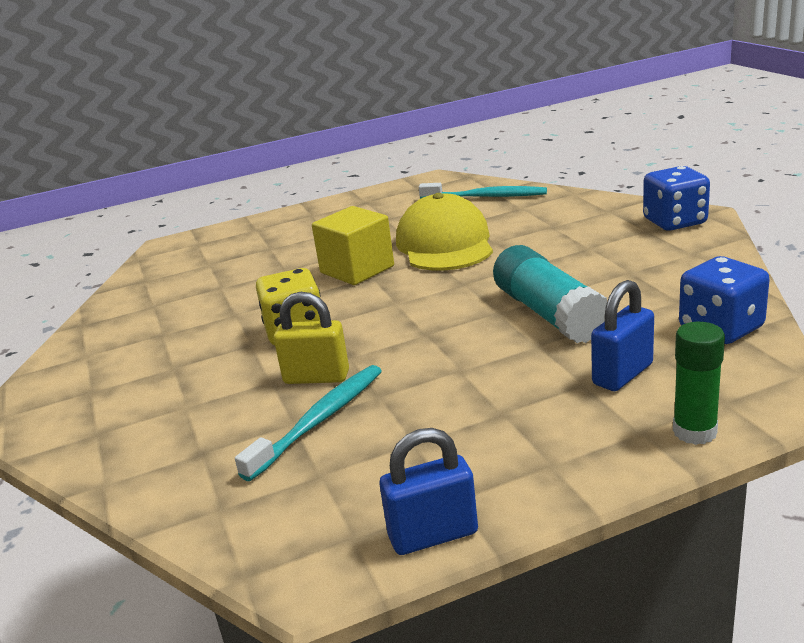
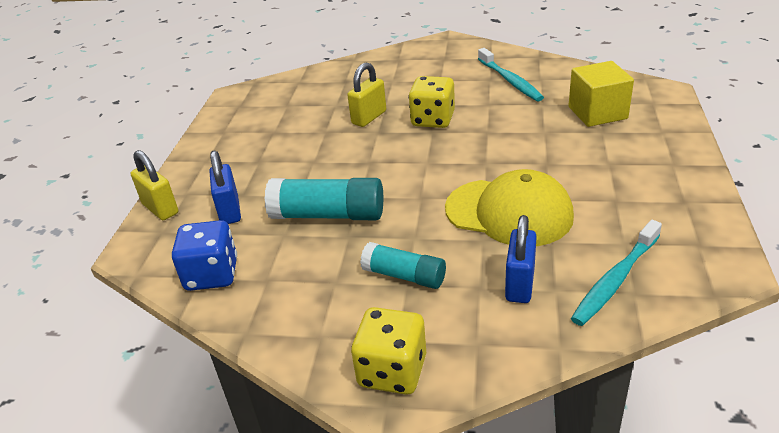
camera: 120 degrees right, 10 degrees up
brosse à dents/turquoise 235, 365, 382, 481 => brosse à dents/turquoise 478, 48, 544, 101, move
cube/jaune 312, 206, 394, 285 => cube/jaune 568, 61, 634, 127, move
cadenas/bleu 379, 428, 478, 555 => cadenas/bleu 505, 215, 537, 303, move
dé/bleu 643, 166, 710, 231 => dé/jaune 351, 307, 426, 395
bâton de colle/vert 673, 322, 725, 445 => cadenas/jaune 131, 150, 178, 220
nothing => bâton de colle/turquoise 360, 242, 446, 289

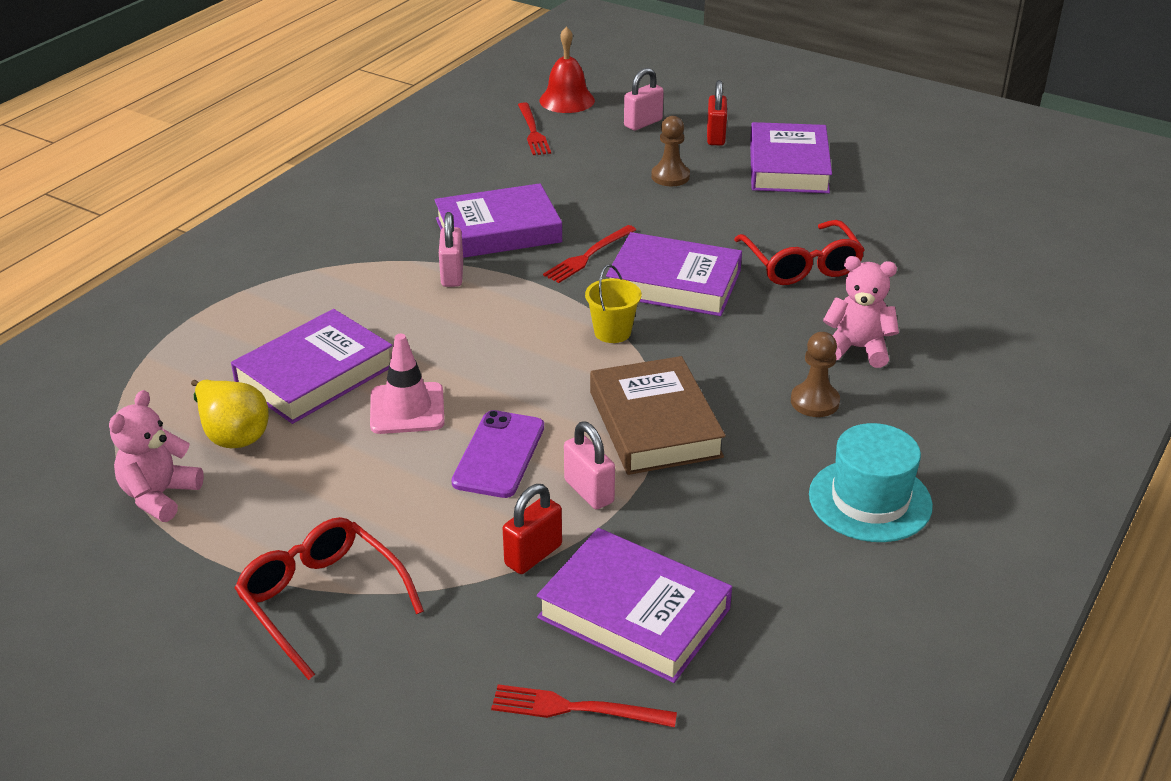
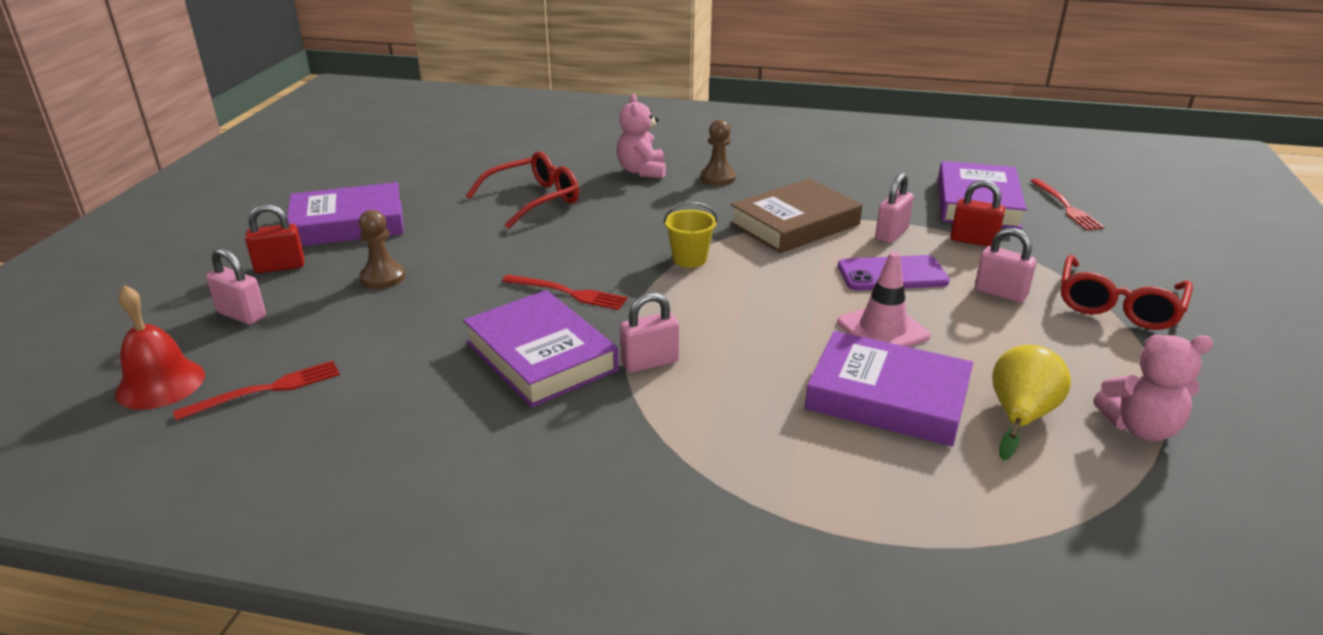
camera: 110 degrees left, 5 degrees down
livre/violet 606, 232, 742, 316 => nothing
chapeau/turquoise 809, 423, 933, 542 => nothing
nothing => cadenas/rose 975, 228, 1037, 303

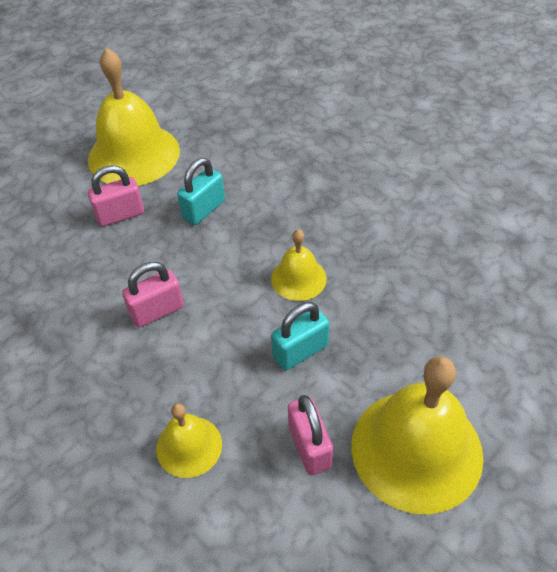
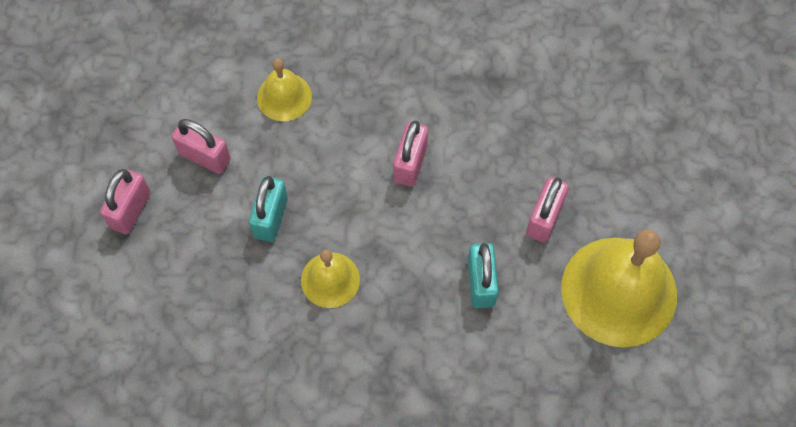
camera: 135 degrees right, 15 degrees up
cloche/jaune 351, 356, 484, 515 => cadenas/rose 100, 169, 151, 234

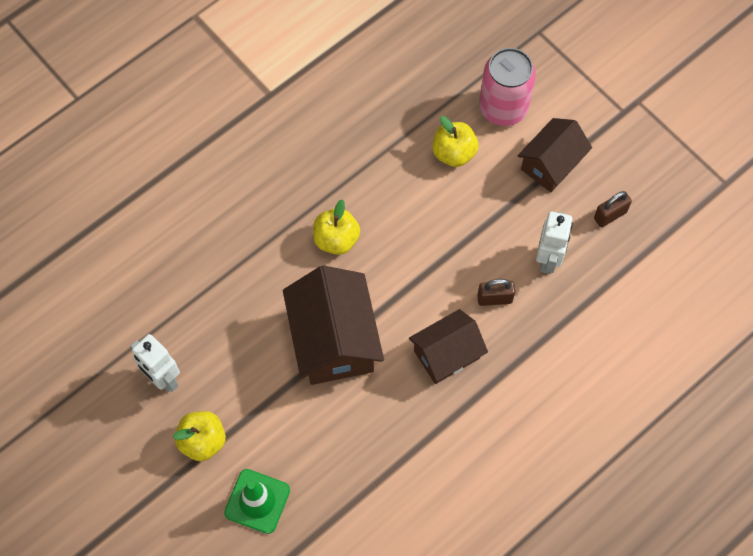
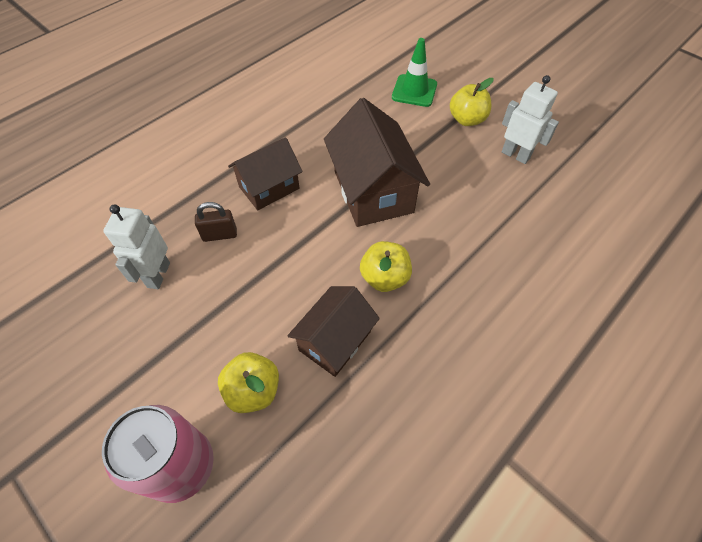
camera: 175 degrees right, 10 degrees down
maison/marron 518, 118, 592, 192 => maison/marron 288, 286, 380, 377, move
cadenas/marron 594, 191, 632, 227 => nothing

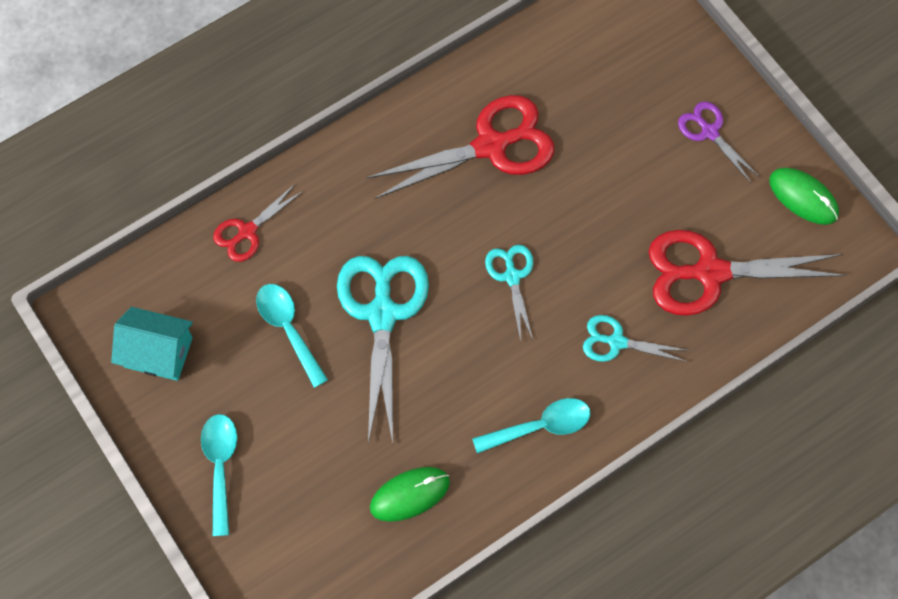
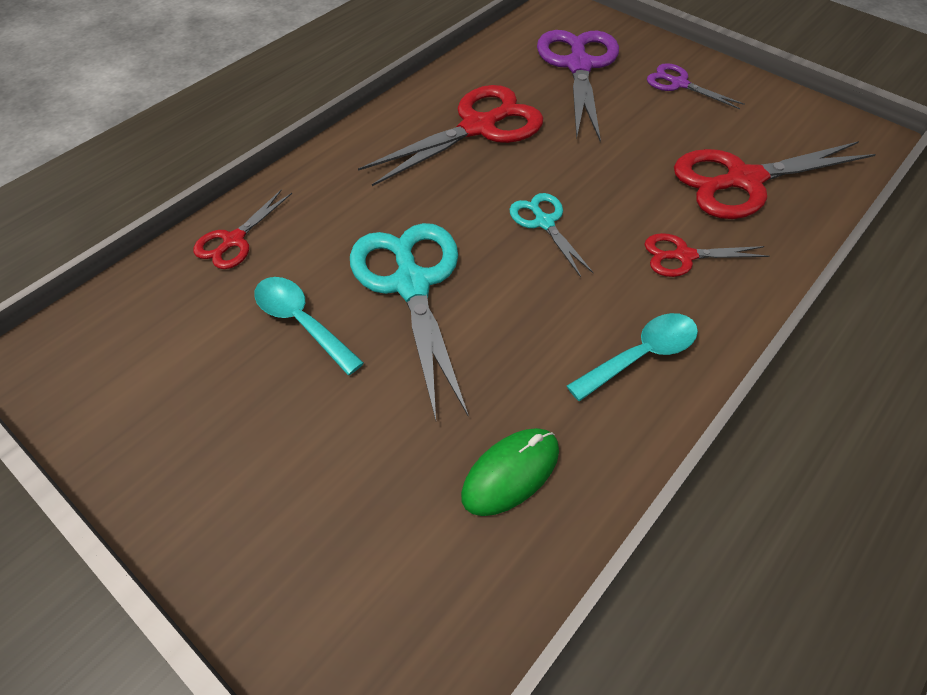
camera: 15 degrees left, 15 degrees down
maison/turquoise 111, 307, 193, 381 => nothing
cuillère/turquoise 201, 414, 237, 536 => nothing
ciseaux/turquoise 583, 315, 689, 362 => ciseaux/rouge 645, 233, 769, 277
souris/vert 769, 168, 839, 225 => nothing
nothing => ciseaux/violet 537, 30, 619, 142

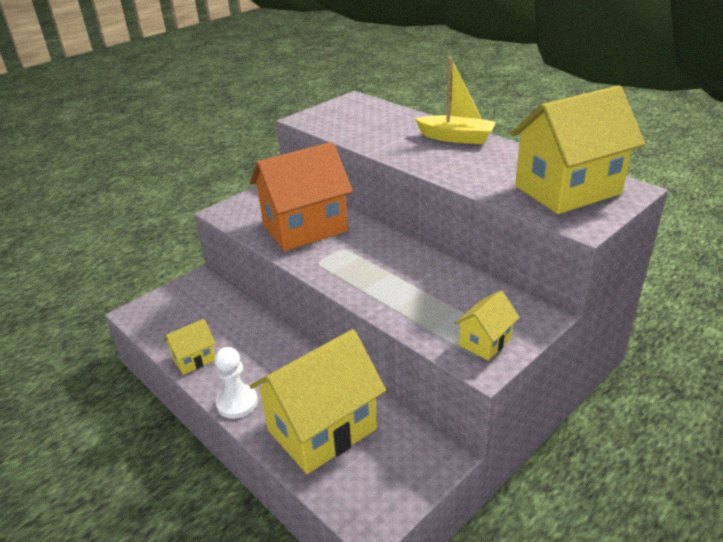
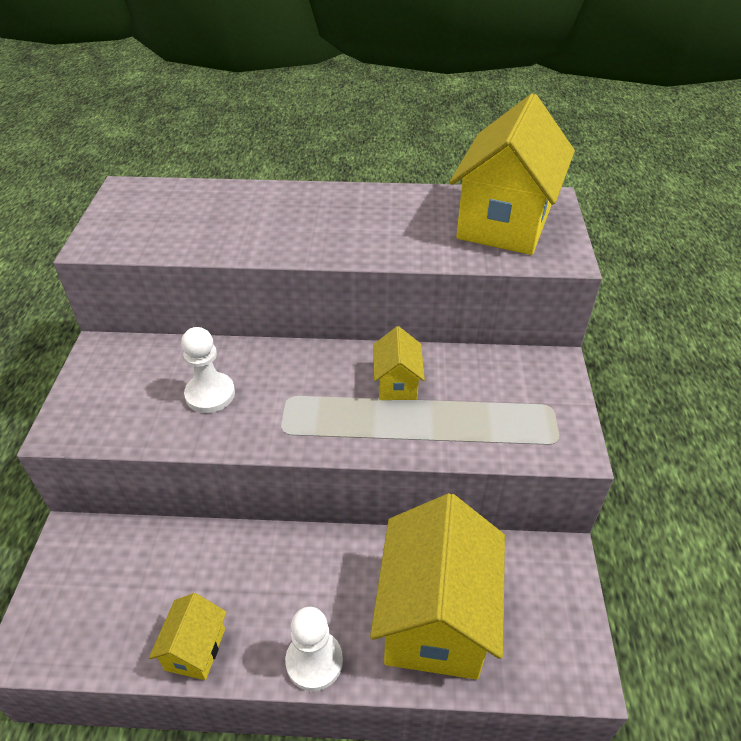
camera: 45 degrees left, 10 degrees up
maison/orange 250, 142, 353, 251 => pion/blanc 181, 327, 235, 413
bateau/jaune 415, 57, 496, 144 => nothing
maison/jaune 455, 291, 520, 361 => maison/jaune 373, 326, 425, 400, move

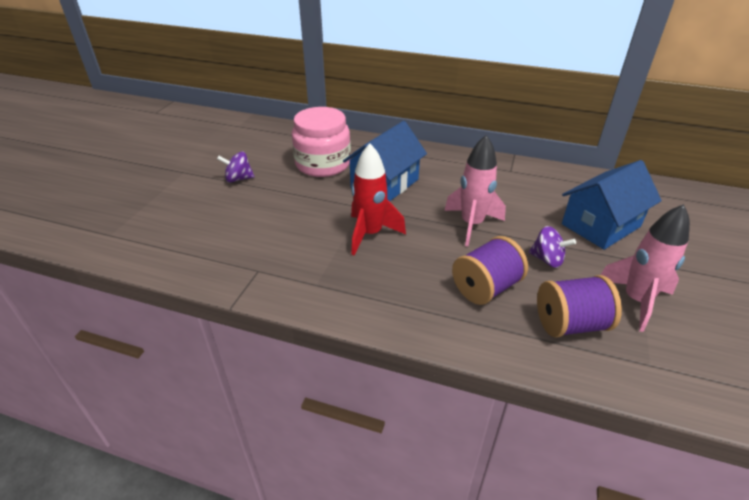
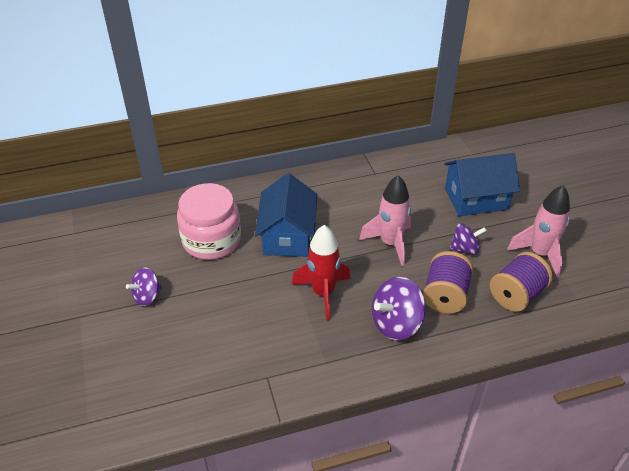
camera: 35 degrees left, 5 degrees up
maison/bleu 562, 160, 662, 250 => maison/bleu 444, 153, 520, 216, 60 degrees clockwise
nothing => toupie/violet 372, 277, 426, 340

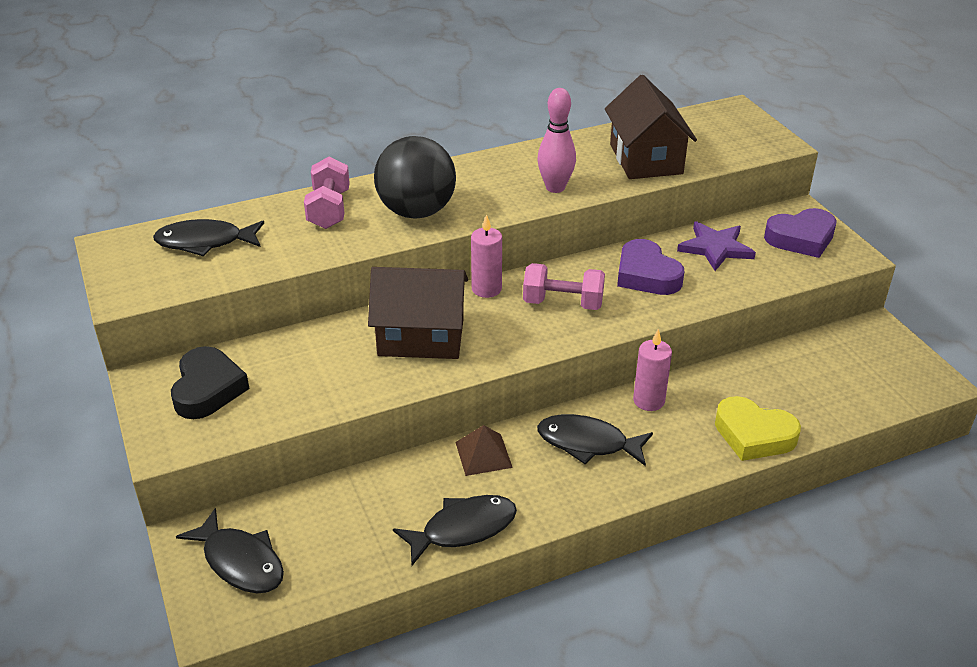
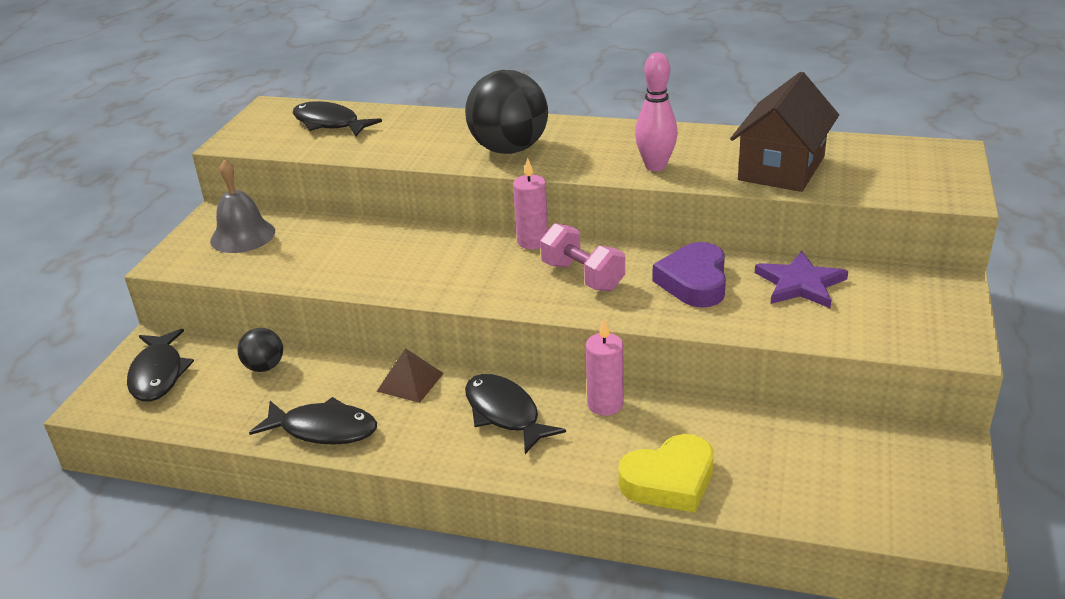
camera: 40 degrees right, 5 degrees down
cœur/noir 171, 346, 249, 419 => cloche/gris 210, 160, 275, 253
haltère/rose 304, 157, 350, 229 => nothing
maison/marron 368, 267, 468, 359 => nothing
cœur/jaune 715, 396, 801, 461 => cœur/jaune 618, 434, 714, 513, 90 degrees counterclockwise
cœur/violet 764, 208, 837, 258 => nothing
nothing => balle/noir 237, 328, 283, 372

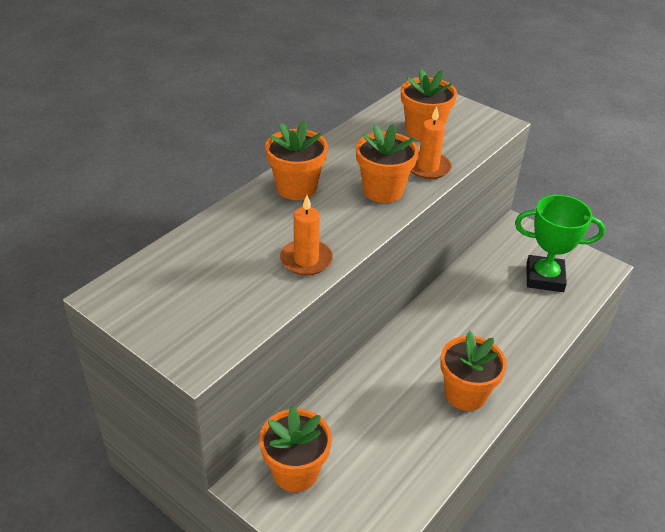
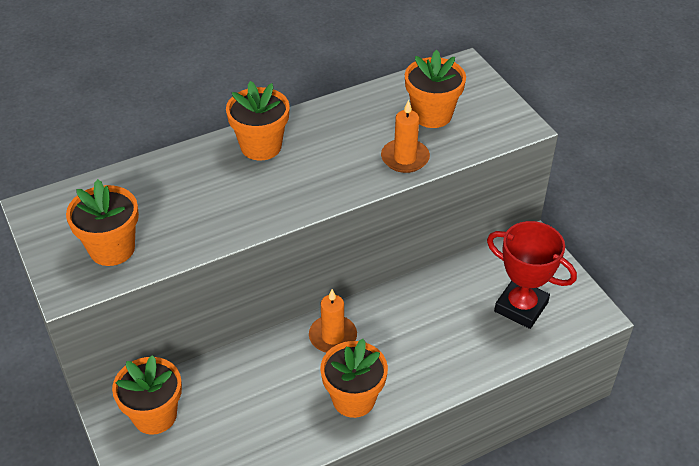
camera: 25 degrees right, 5 degrees up
bougie/orange 280, 195, 333, 276 => bougie/orange 309, 289, 357, 353, move
pot de fleurs/orange 356, 124, 418, 203 => pot de fleurs/orange 66, 179, 139, 266, move
trophée/vert 515, 195, 605, 292 => trophée/rouge 487, 221, 577, 329

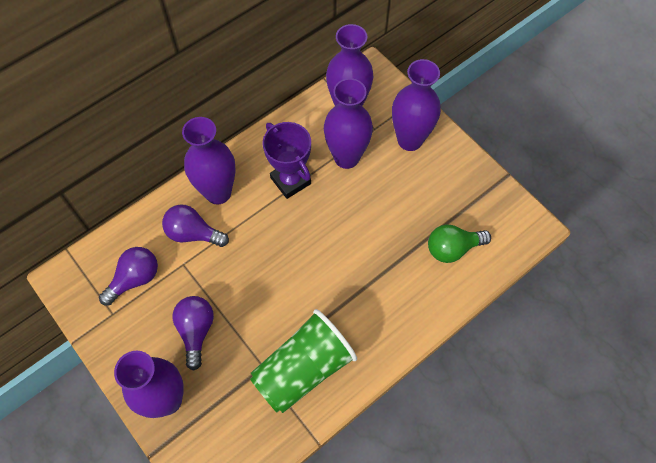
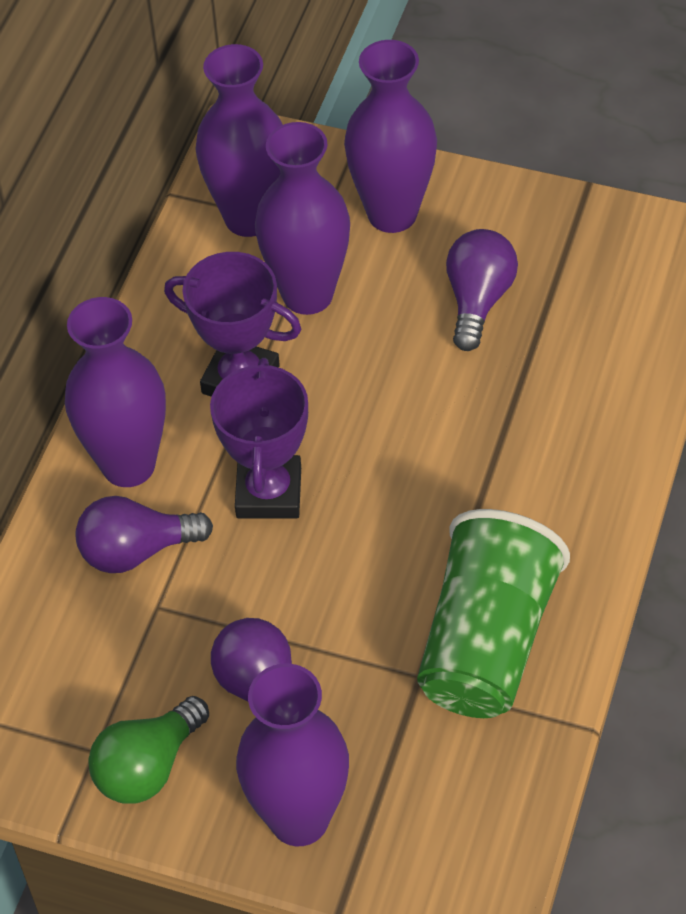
camera: 30 degrees left, 10 degrees down
ampoule/violet 99, 247, 158, 306 => ampoule/violet 446, 229, 518, 351, move
ampoule/vert 428, 224, 491, 263 => ampoule/vert 88, 696, 209, 804, move
nothing => trophée/violet 210, 358, 308, 519

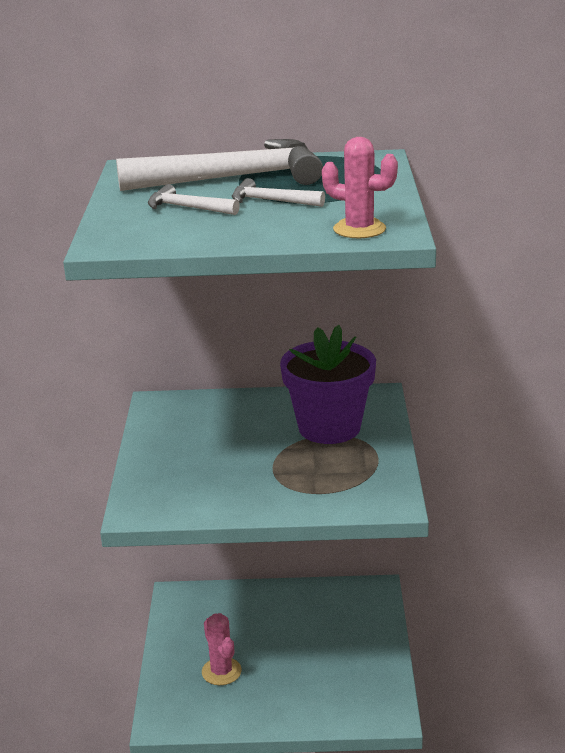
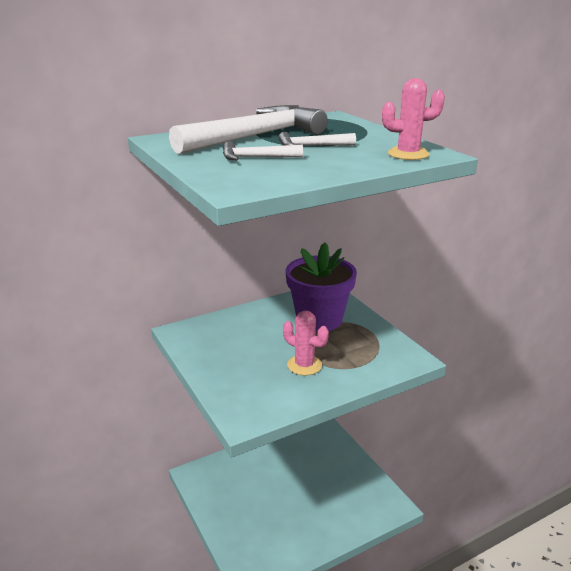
camera: 30 degrees left, 0 degrees up
cactus/rose 202, 613, 242, 685 => cactus/rose 283, 311, 329, 376, move

